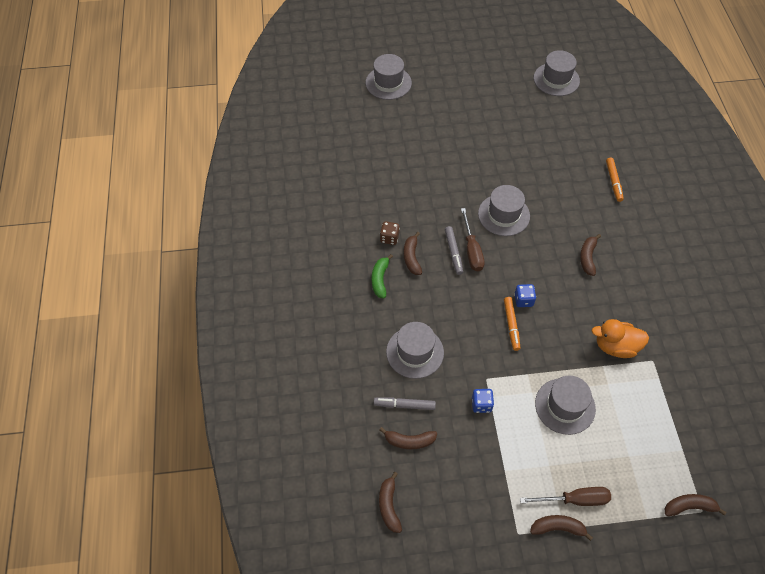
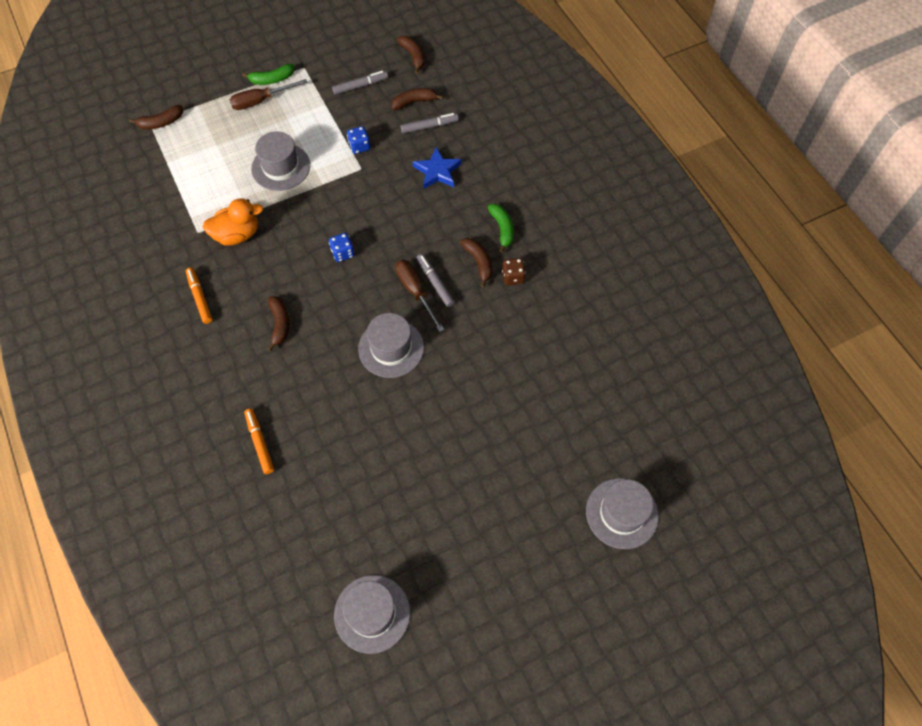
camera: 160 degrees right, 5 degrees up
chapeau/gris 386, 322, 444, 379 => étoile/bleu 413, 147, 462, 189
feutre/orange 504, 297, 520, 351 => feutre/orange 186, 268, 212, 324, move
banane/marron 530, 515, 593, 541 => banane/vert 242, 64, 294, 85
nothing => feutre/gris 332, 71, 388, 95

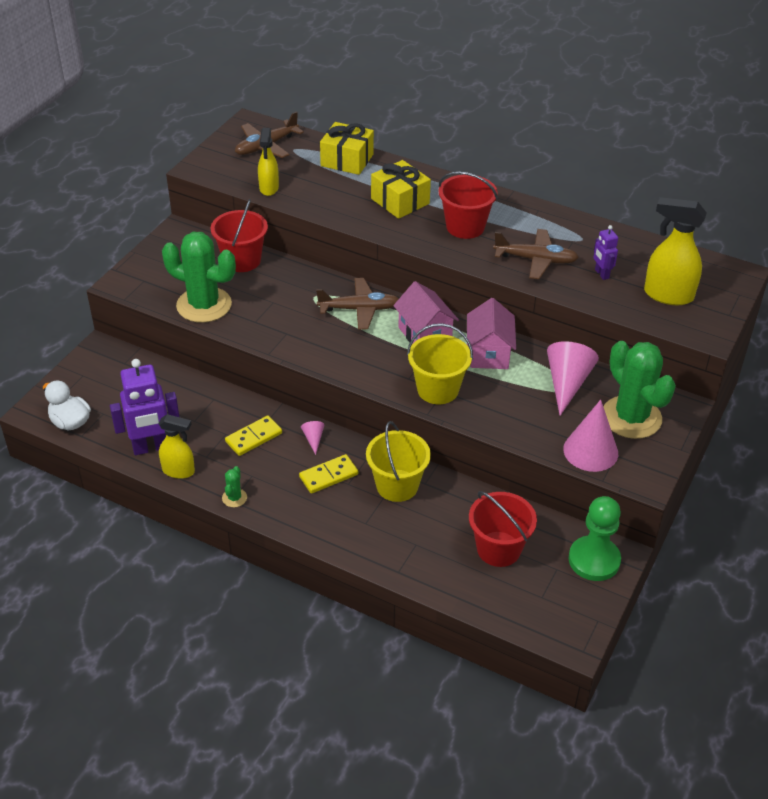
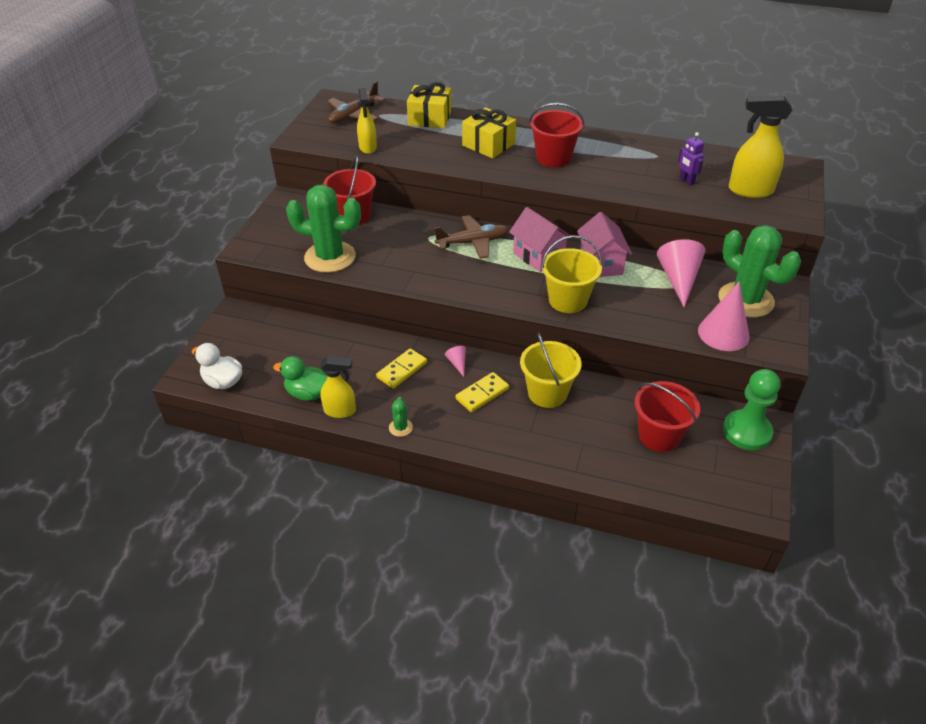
camera: 10 degrees left, 0 degrees up
robot/violet 110, 359, 179, 455 => canard/vert 273, 356, 328, 401
avion/marron 493, 229, 579, 279 => nothing

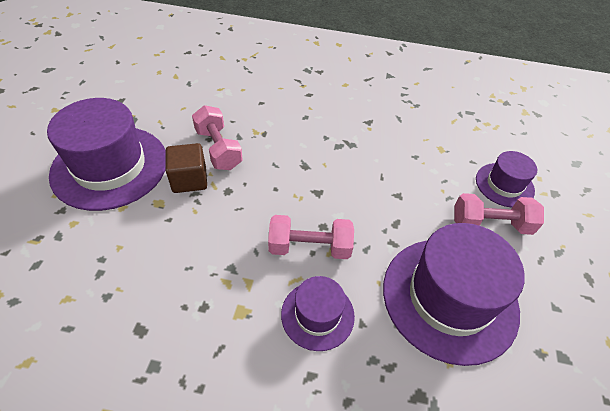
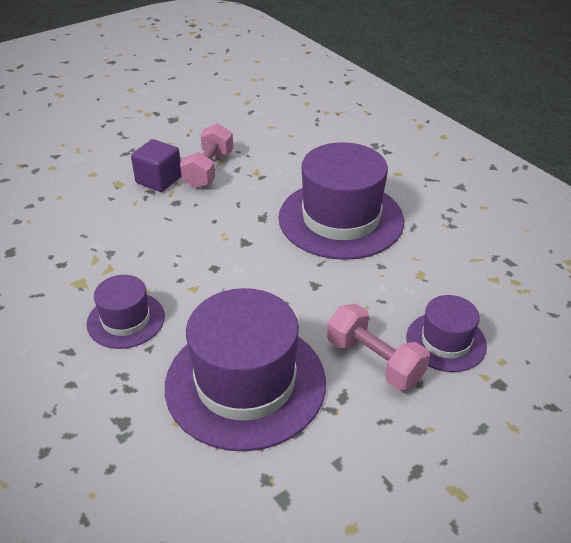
camera: 45 degrees right, 10 degrees down
chapeau/violet 47, 98, 166, 211 => chapeau/violet 278, 142, 404, 260, move
cube/marron 166, 143, 207, 193 => cube/violet 131, 139, 181, 192
haltère/rose 268, 215, 354, 259 => nothing

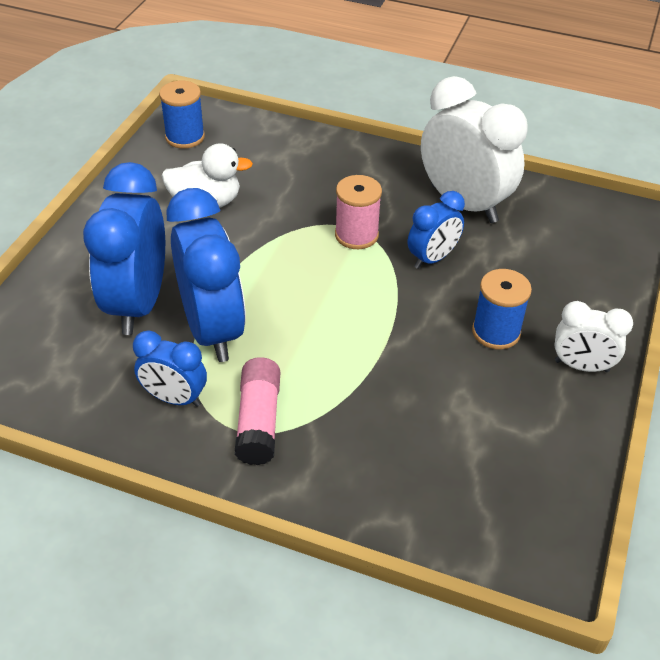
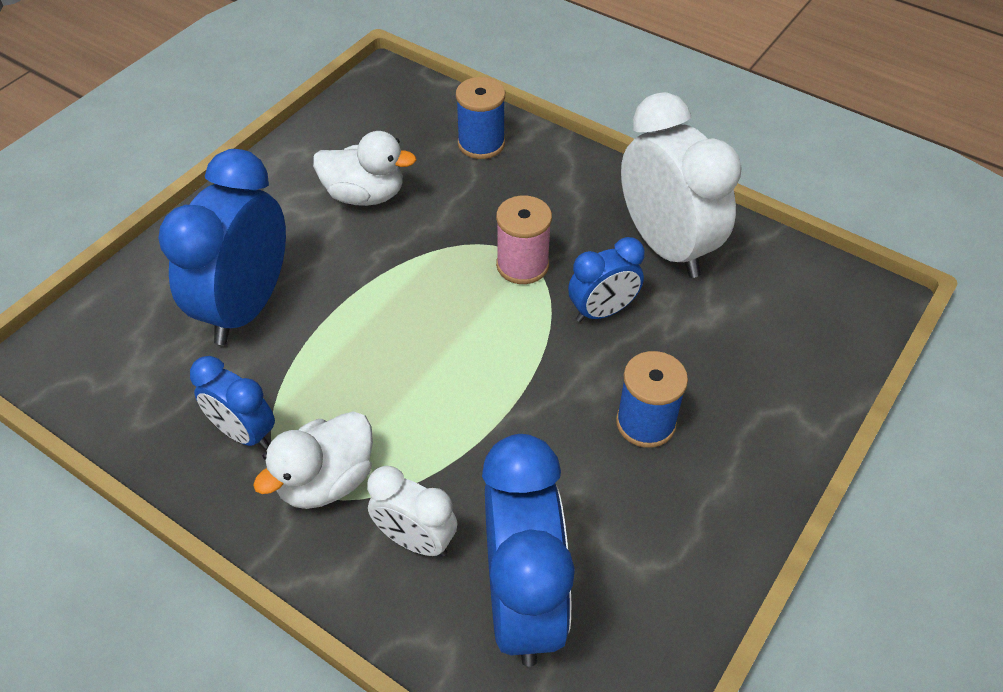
camera: 15 degrees right, 5 degrees up
bobine/bleu 159, 81, 205, 149 => bobine/bleu 456, 77, 505, 159, move
réveil/bleu 167, 188, 246, 362 => réveil/bleu 482, 434, 575, 667, move
bâton de colle/rose 235, 357, 280, 465 => canard/blanc 253, 411, 373, 509
réveil/blanc 555, 301, 633, 372 => réveil/blanc 367, 466, 457, 557, move

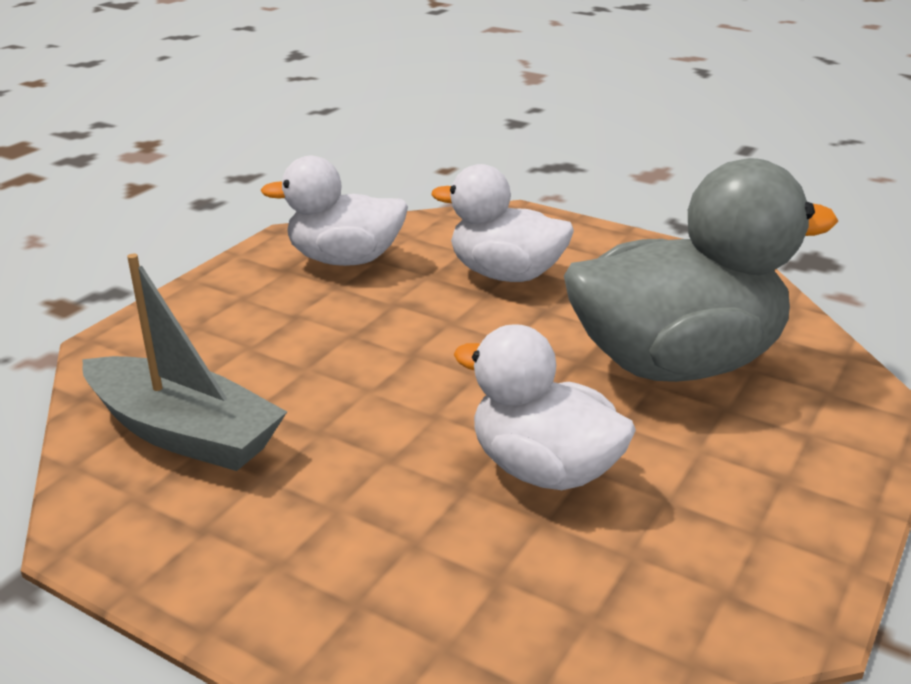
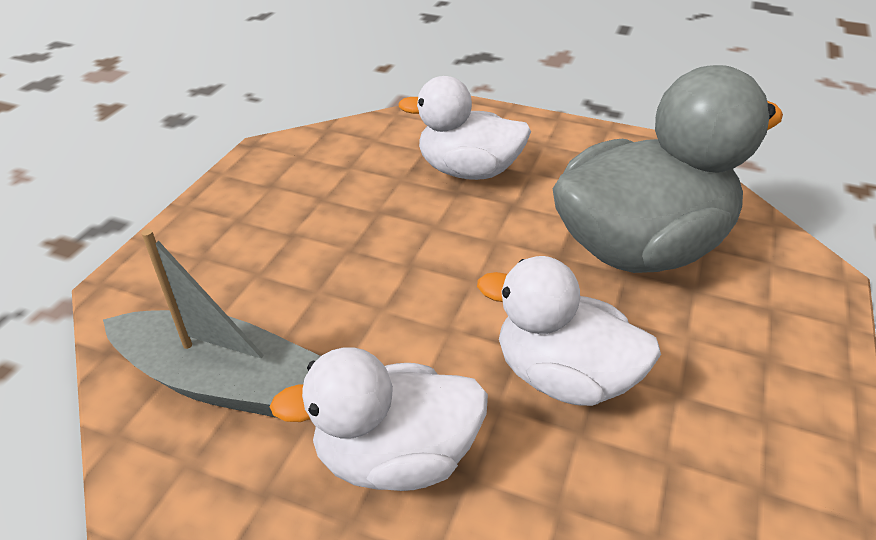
camera: 10 degrees left, 10 degrees up
canard/blanc 261, 156, 408, 266 => canard/blanc 270, 347, 488, 491, move

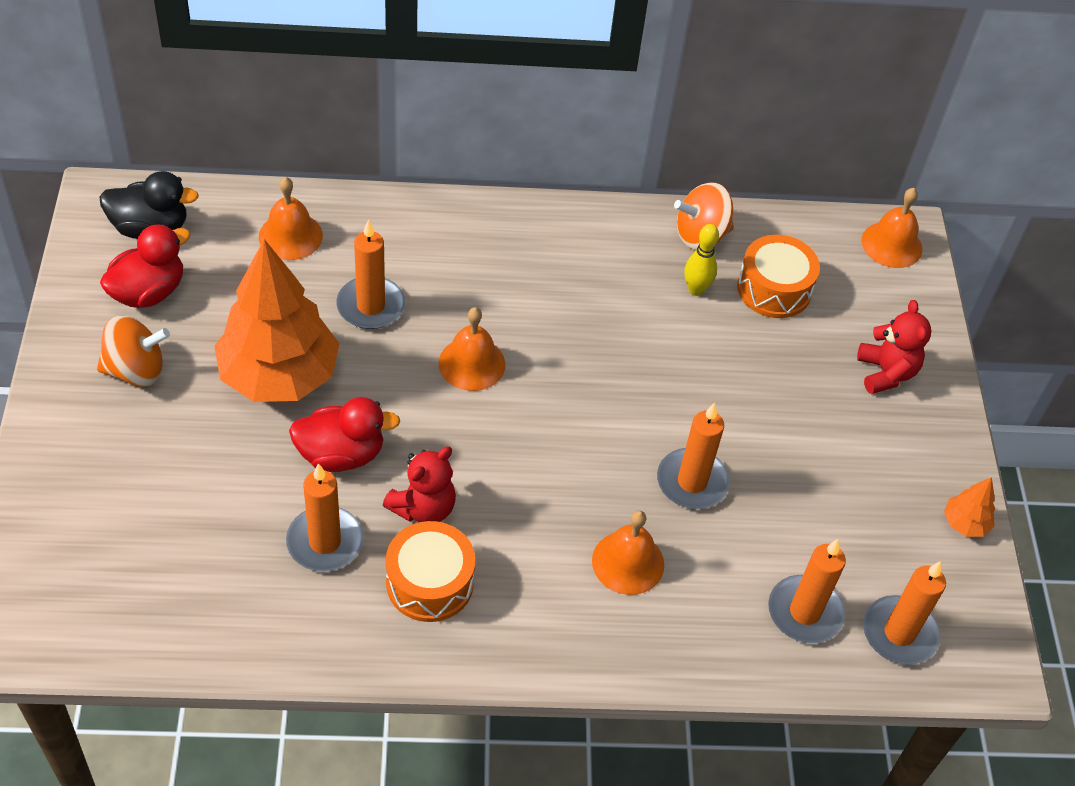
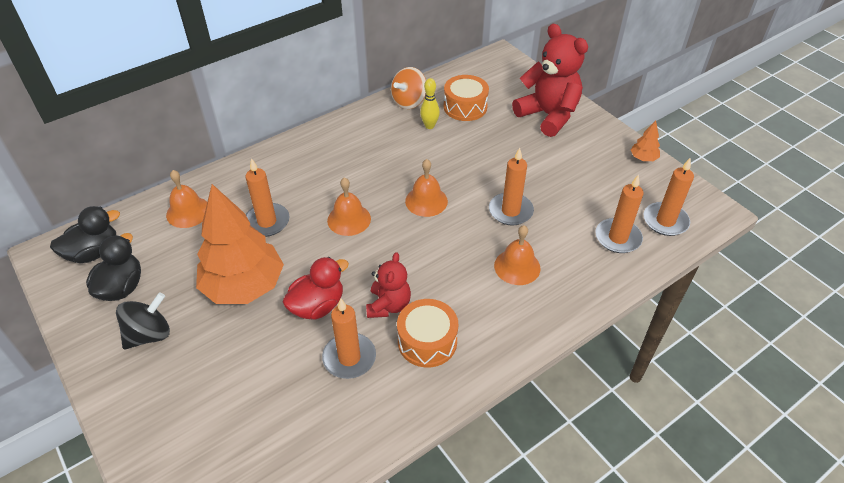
camera: 30 degrees left, 5 degrees down
toupie/orange 97, 316, 170, 387 => toupie/noir 116, 292, 170, 349
canard/rouge 100, 224, 191, 308 => canard/noir 86, 233, 141, 301
ours en peluche/rouge 857, 300, 931, 394 => ours en peluche/rouge 512, 24, 588, 137, x1.74
cloche/orange 861, 188, 922, 268 => cloche/orange 405, 159, 448, 217, move

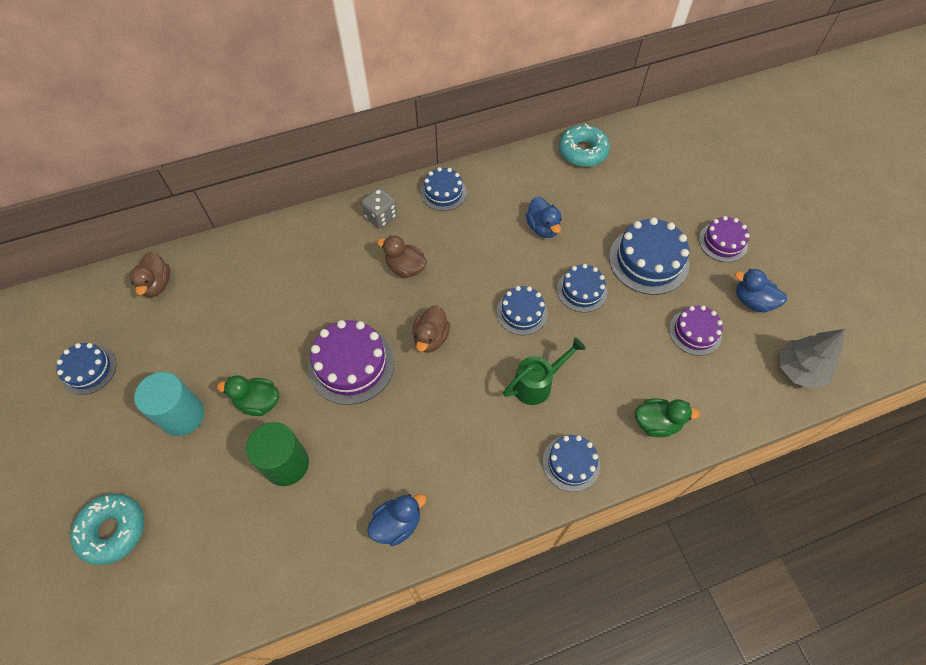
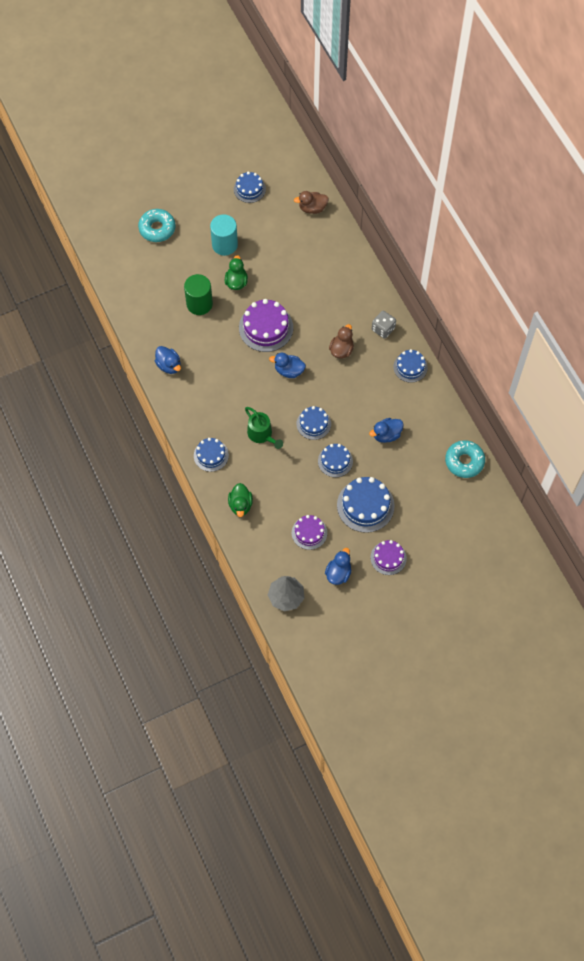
camera: 85 degrees right, 5 degrees up
canard/marron 412, 305, 450, 353 => canard/bleu 269, 353, 306, 378

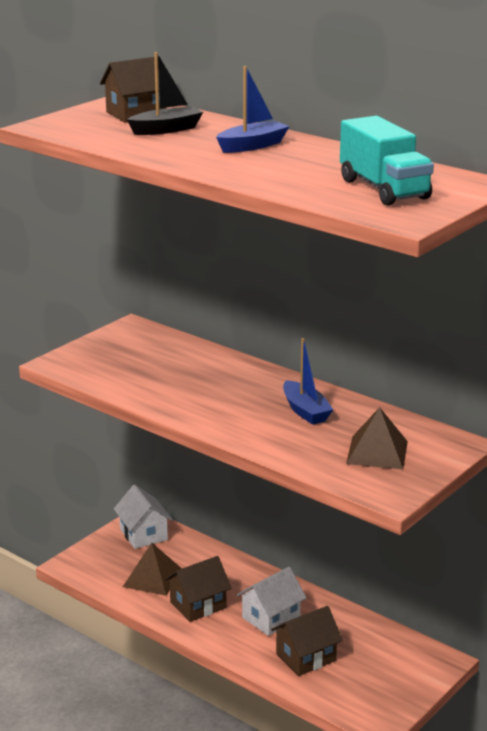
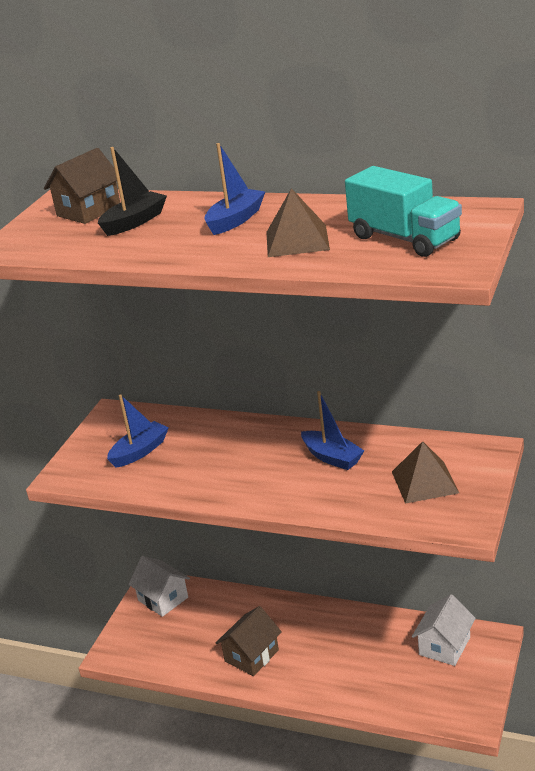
camera: 15 degrees left, 5 degrees up
pyramide/marron 123, 543, 182, 596 => pyramide/marron 266, 188, 330, 257, move
maison/blanc 237, 567, 307, 636 => maison/blanc 412, 594, 476, 666, move
maison/marron 271, 606, 343, 676 => nothing
nothing => bateau/bleu 107, 394, 168, 468

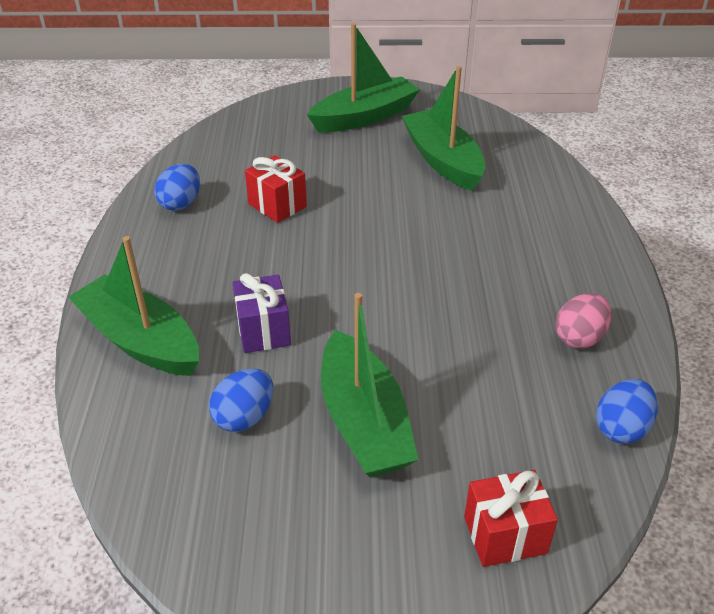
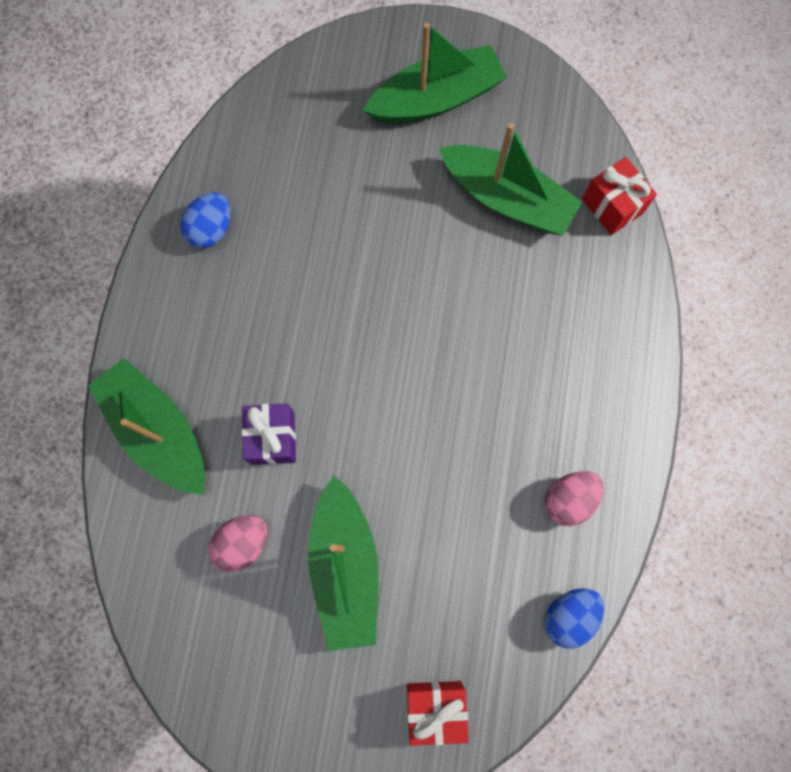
camera: 10 degrees right, 35 degrees up
œuf/bleu 209, 369, 273, 432 => œuf/rose 208, 515, 268, 573
cadeau/rouge 245, 155, 307, 223 => cadeau/rouge 582, 157, 657, 235, move
bateau/vert 402, 66, 485, 191 => bateau/vert 439, 123, 582, 236, 135 degrees clockwise

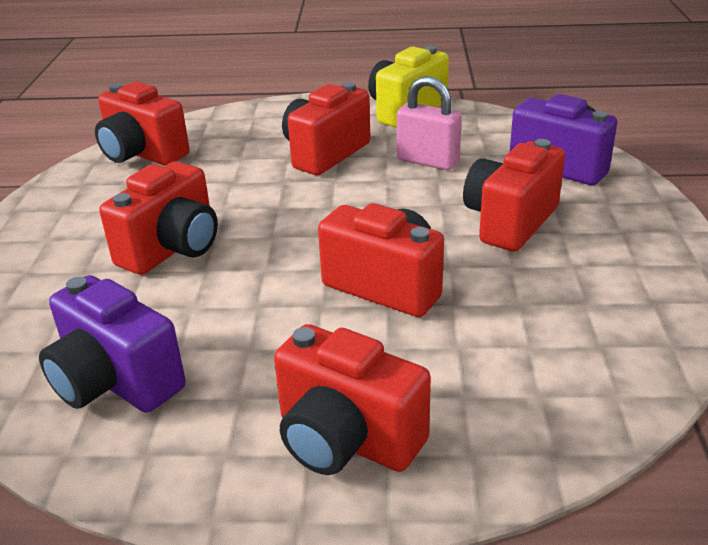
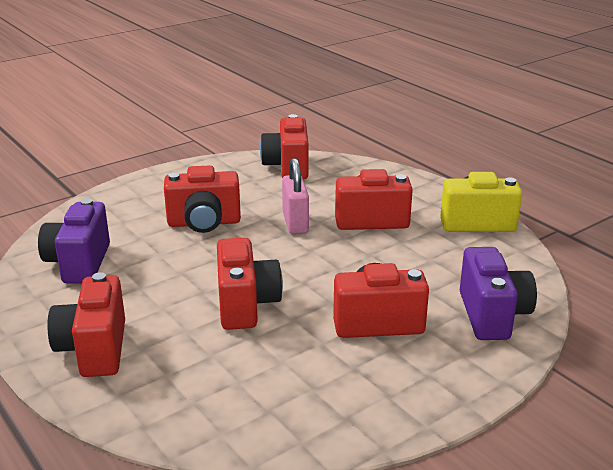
camera: 50 degrees right, 5 degrees down
cadenas/rose 397, 76, 462, 170 => cadenas/rose 282, 158, 309, 234, move

